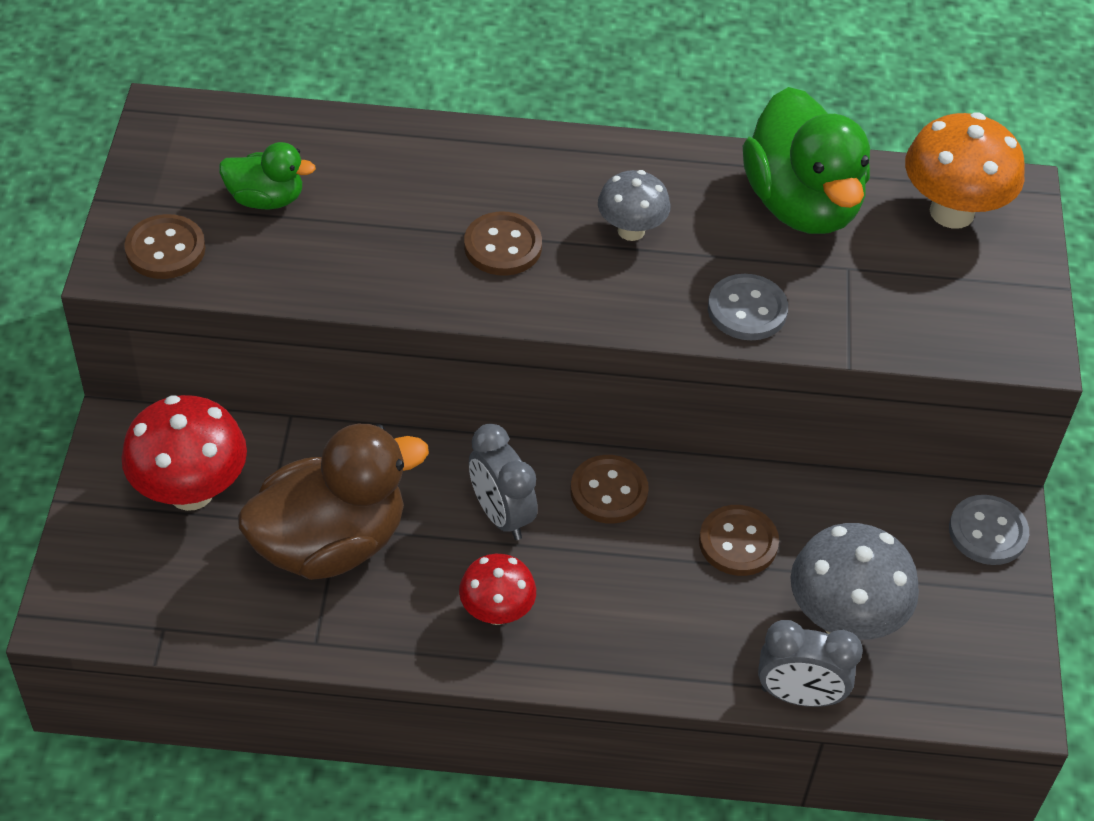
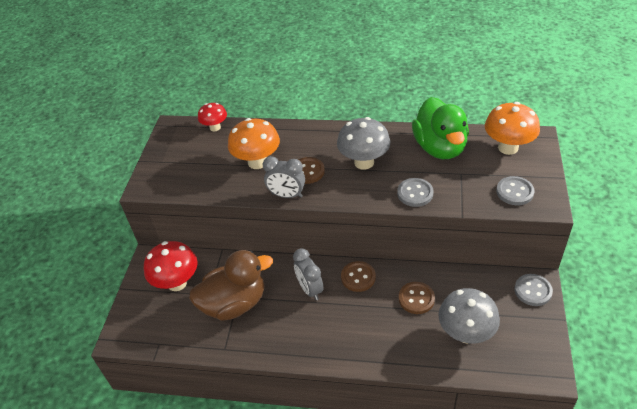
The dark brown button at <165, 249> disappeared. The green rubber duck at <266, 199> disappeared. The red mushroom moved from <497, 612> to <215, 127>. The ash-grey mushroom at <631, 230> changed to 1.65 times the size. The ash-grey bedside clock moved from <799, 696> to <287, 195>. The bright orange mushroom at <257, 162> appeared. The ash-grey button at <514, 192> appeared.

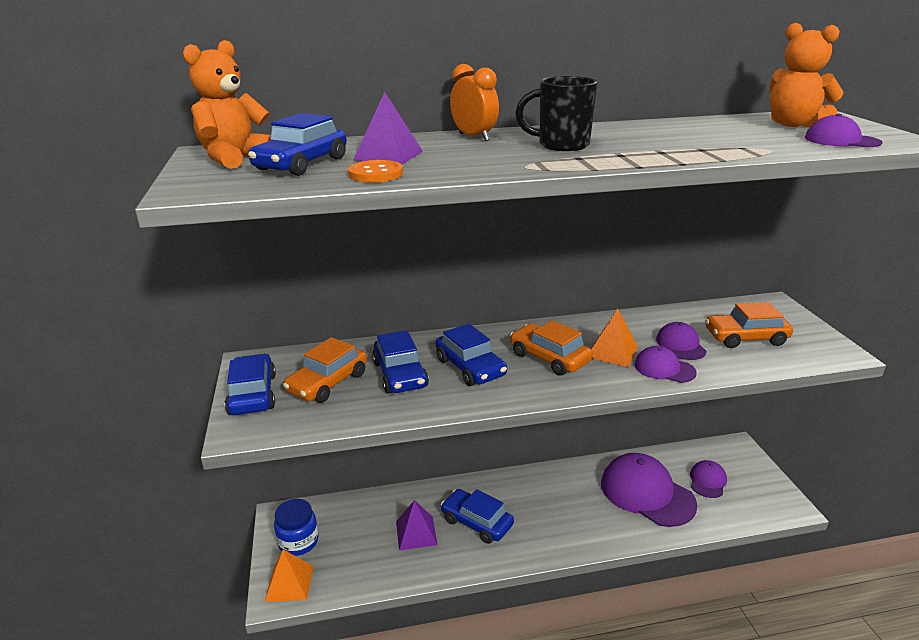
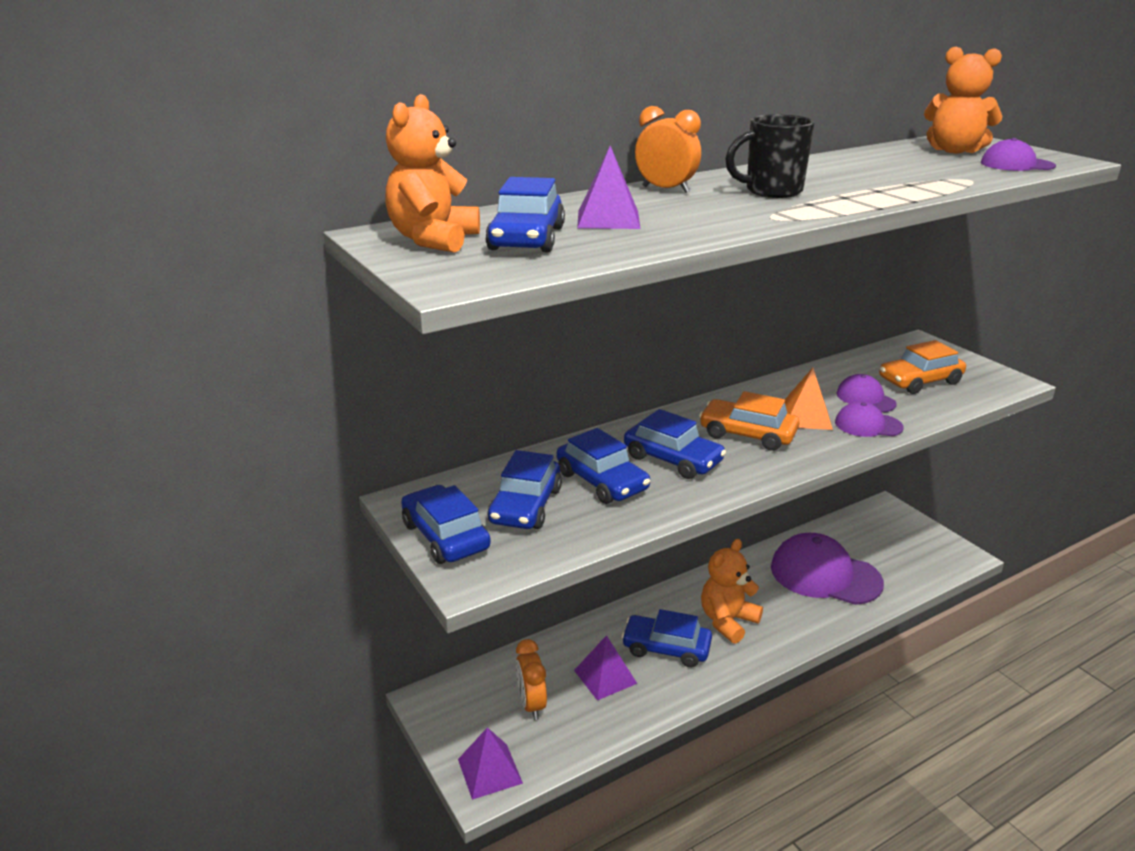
The bright orange pyramid at <289, 583> became the purple pyramid at <489, 771>. The blue preserve jar at <298, 542> disappeared. The bright orange automobile at <328, 383> became the blue automobile at <526, 506>. The bright orange button at <376, 174> disappeared. The purple peaked cap at <707, 481> disappeared. The bright orange bedside clock at <531, 704> appeared. The bright orange stuffed bear at <727, 621> appeared.

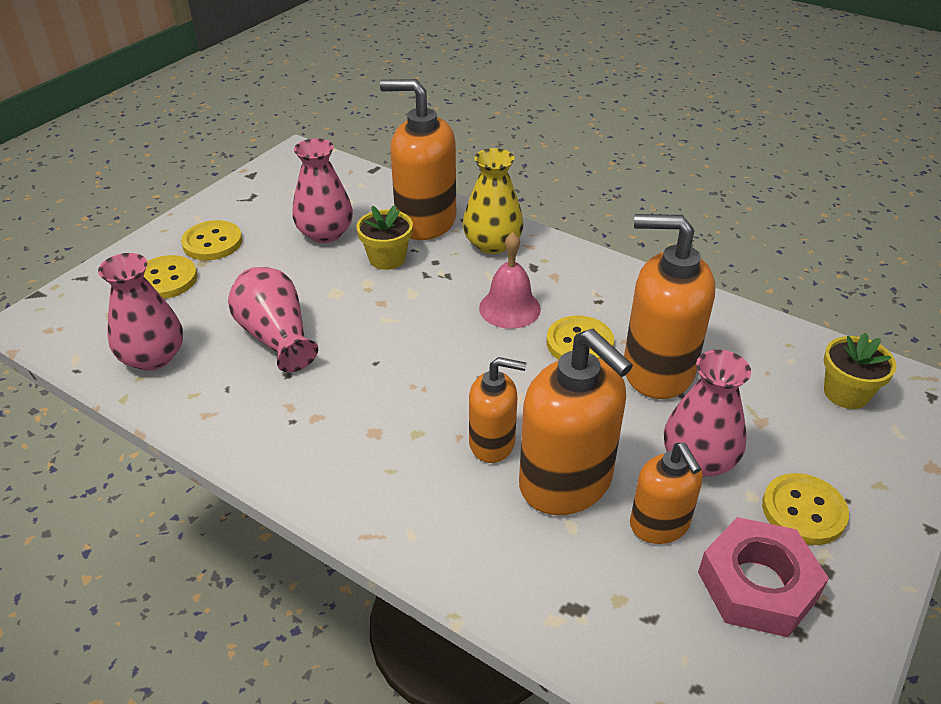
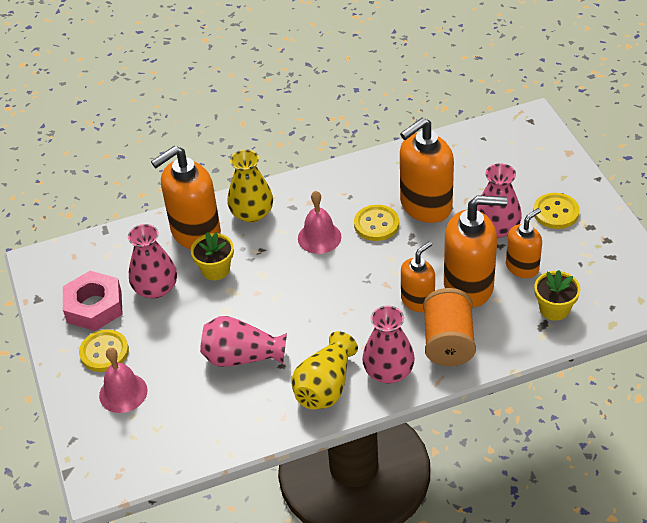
The pink vase moved from <153, 357> to <388, 371>. The yellow button at <165, 279> was replaced by the pink hand bell at <123, 393>. The bright orange soap dispenser at <659, 525> turned 60 degrees counterclockwise. The pink nut moved from <757, 585> to <94, 306>. The yellow flower pot moved from <846, 393> to <554, 309>. The yellow vase at <325, 386> appeared. The bright orange spool at <448, 342> appeared.

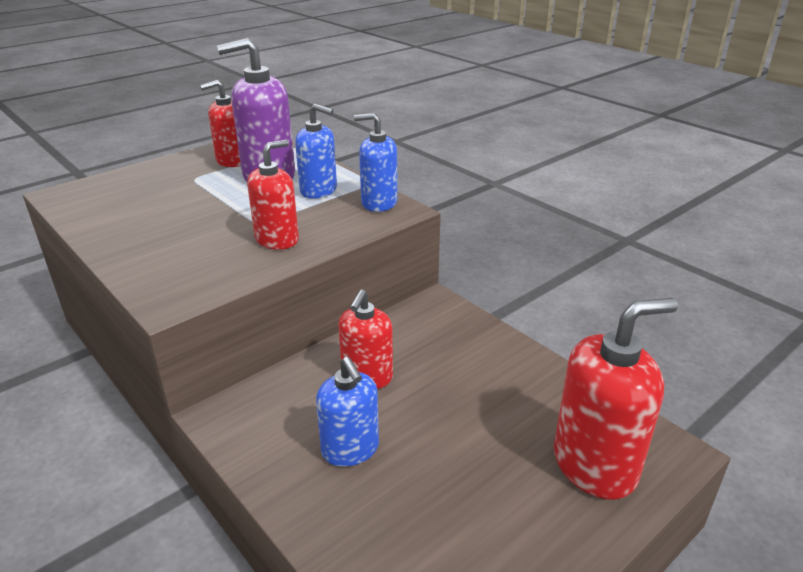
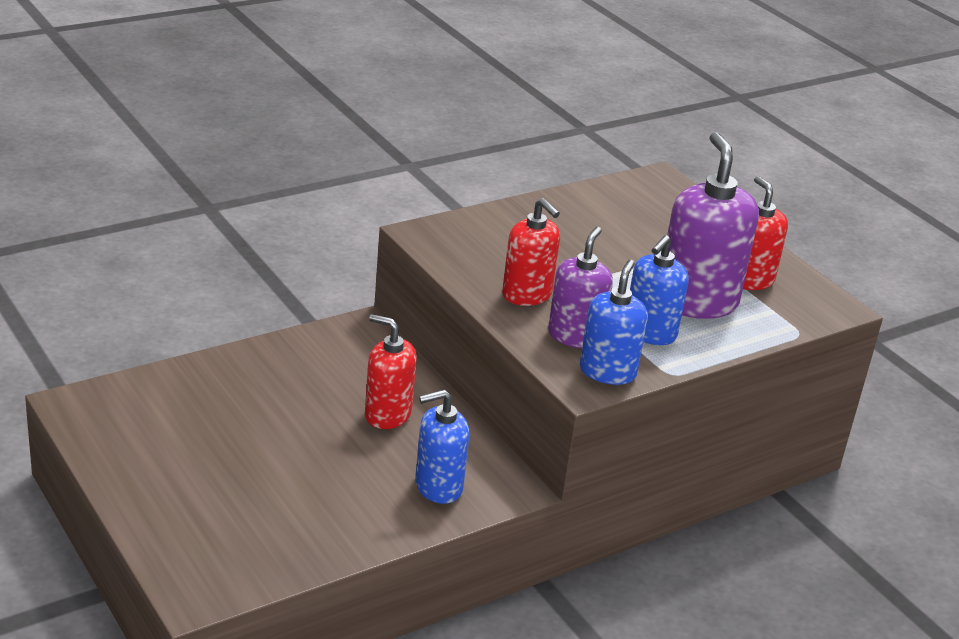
The blue soap dispenser moved from <350, 449> to <438, 486>. The red soap dispenser at <595, 464> disappeared. The purple soap dispenser at <575, 336> appeared.

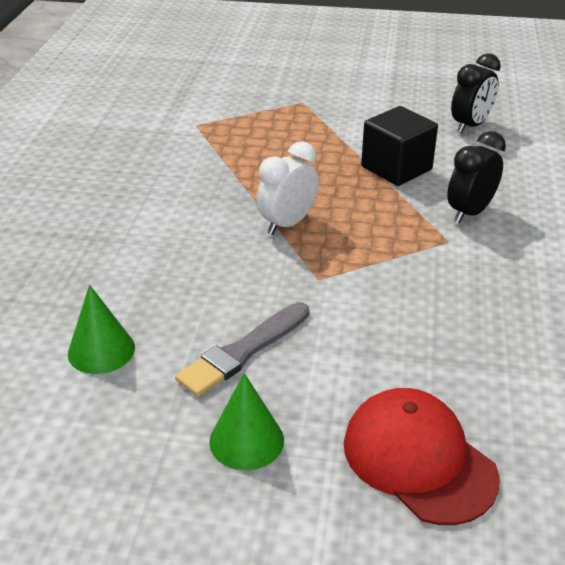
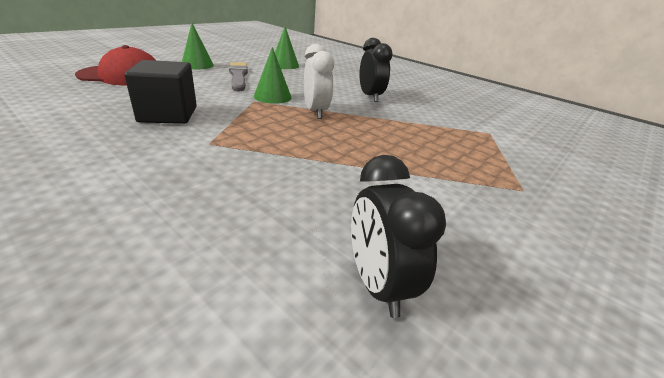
The black cube moved from <396, 168> to <168, 114>. The black bedside clock moved from <470, 213> to <370, 97>. The green cone shape at <272, 96> appeared.

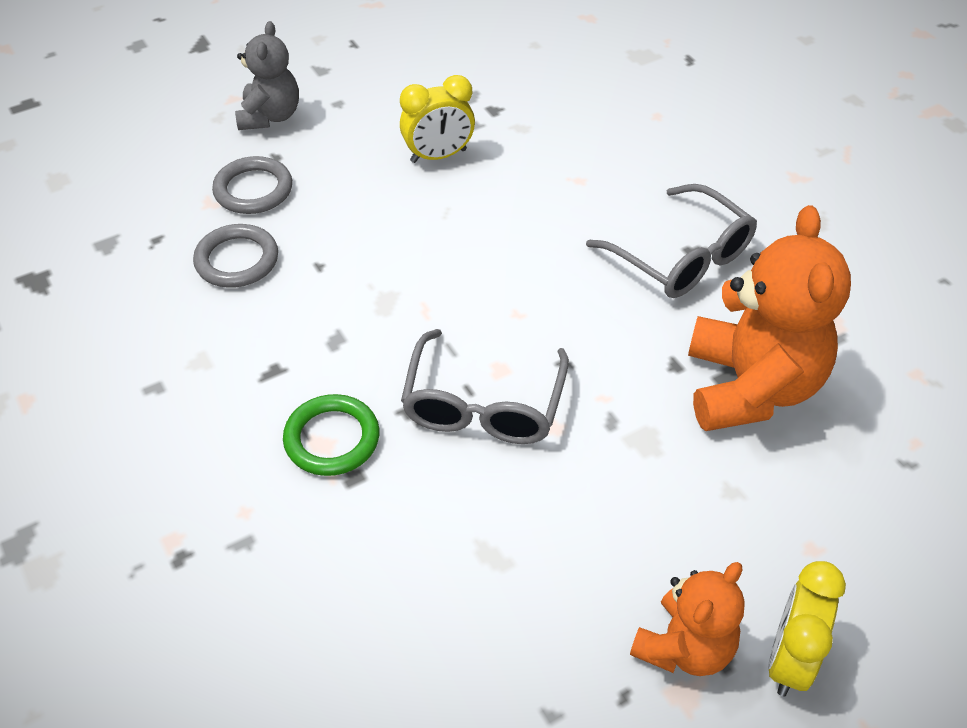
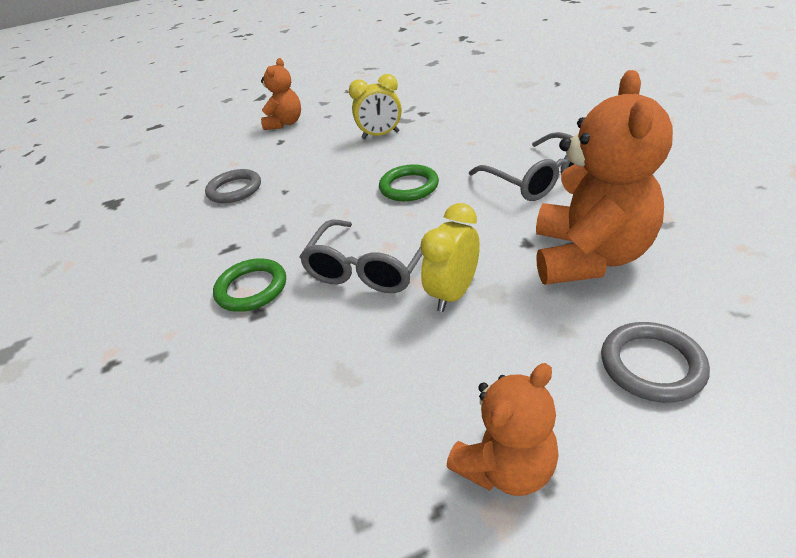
The ash-grey torus moved from <253, 190> to <651, 365>. The ash-grey stuffed bear at <270, 116> became the bright orange stuffed bear at <285, 123>. The yellow bedside clock moved from <790, 660> to <453, 294>. The green torus at <409, 187> appeared.

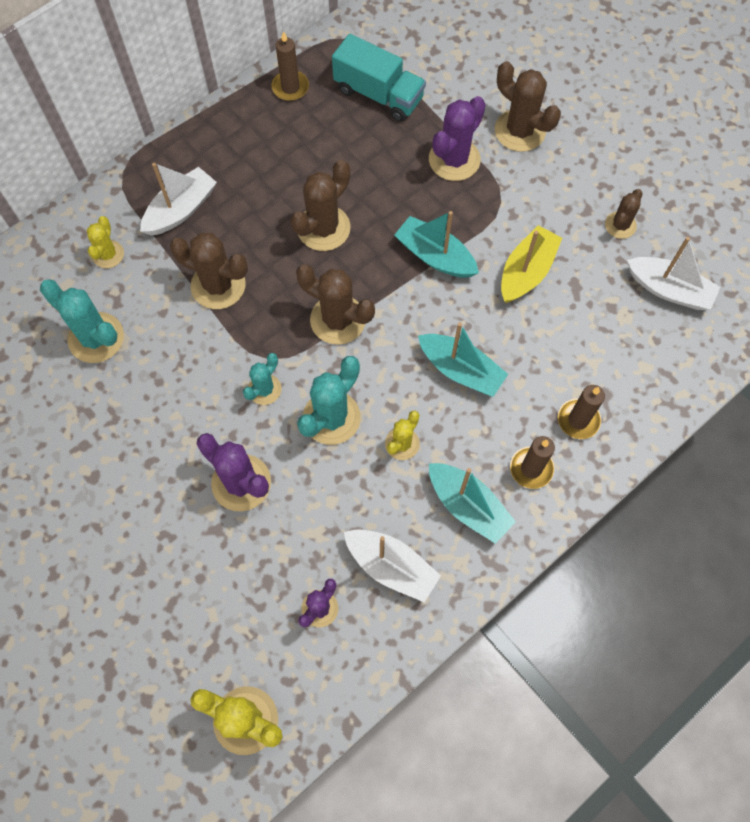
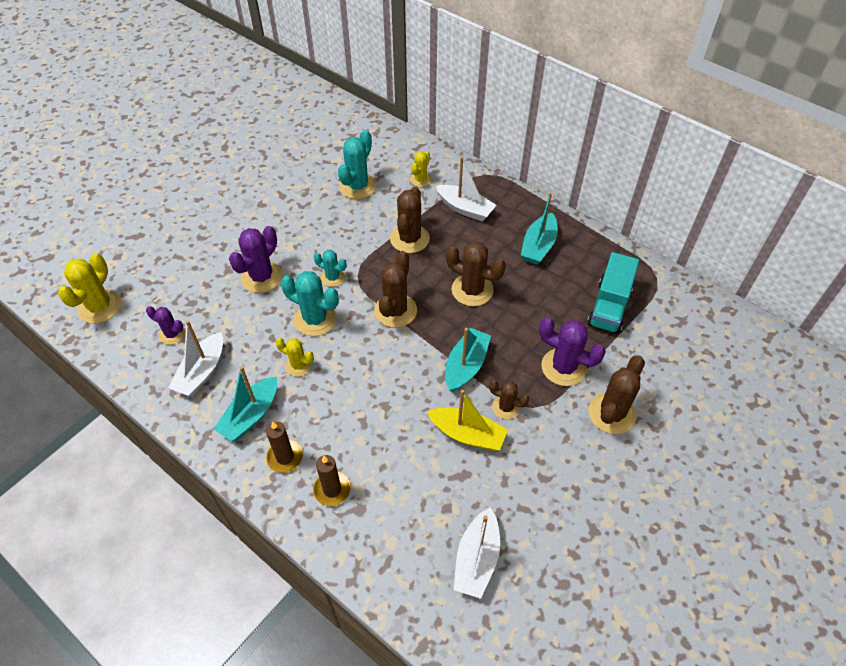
The yellow saguaro cactus at <108, 254> turned 60 degrees counterclockwise. The dark brown wax candle at <290, 87> disappeared. The aqua sailboat moved from <461, 370> to <538, 246>. The dark brown saguaro cactus moved from <620, 225> to <506, 407>.

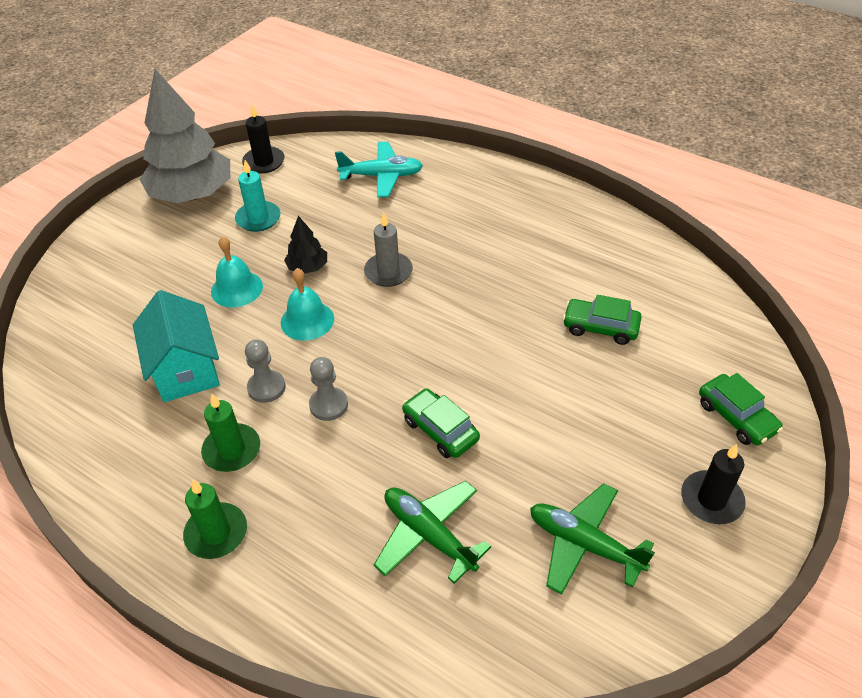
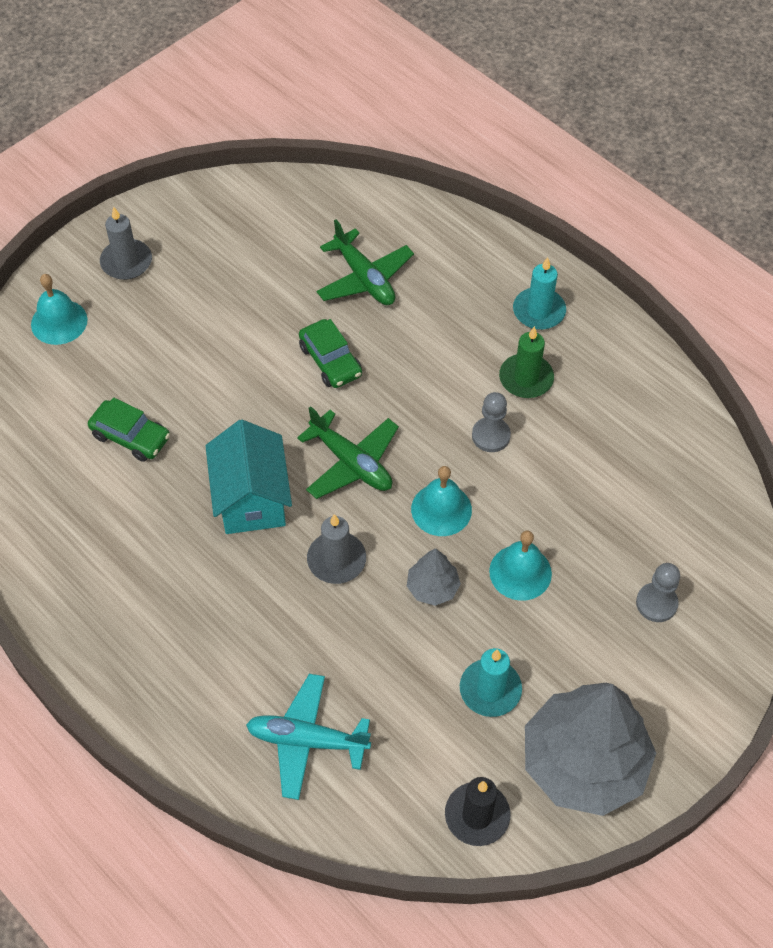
The aqua house moved from <186, 369> to <251, 498>. The green wax candle at <216, 533> became the aqua wax candle at <539, 311>. The black tree at <307, 267> became the ash-grey tree at <432, 587>. The ash-grey chess pawn moved from <328, 405> to <656, 603>. The green plane moved from <584, 544> to <351, 463>. The black wax candle at <711, 500> became the ash-grey wax candle at <126, 262>. The green automobile at <736, 417> was replaced by the aqua hand bell at <59, 322>.

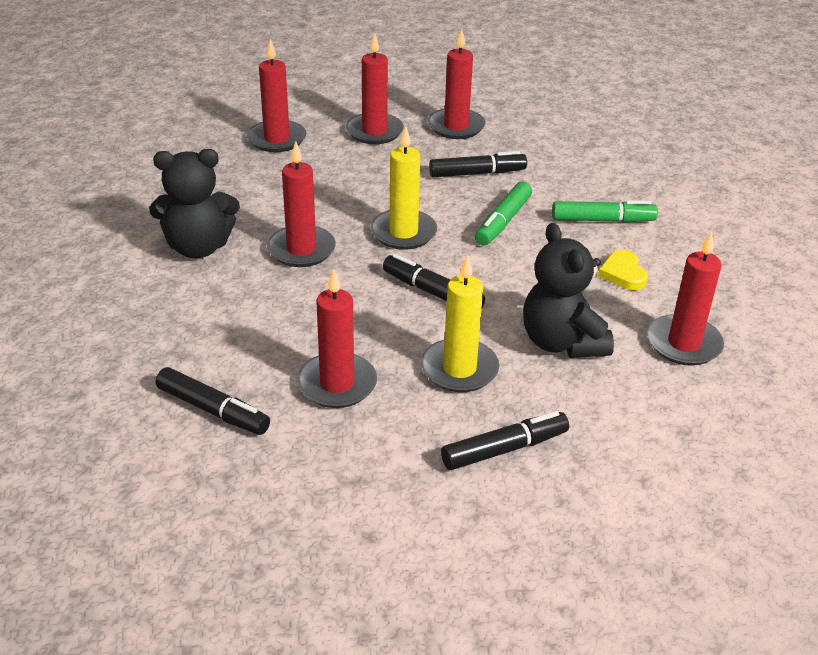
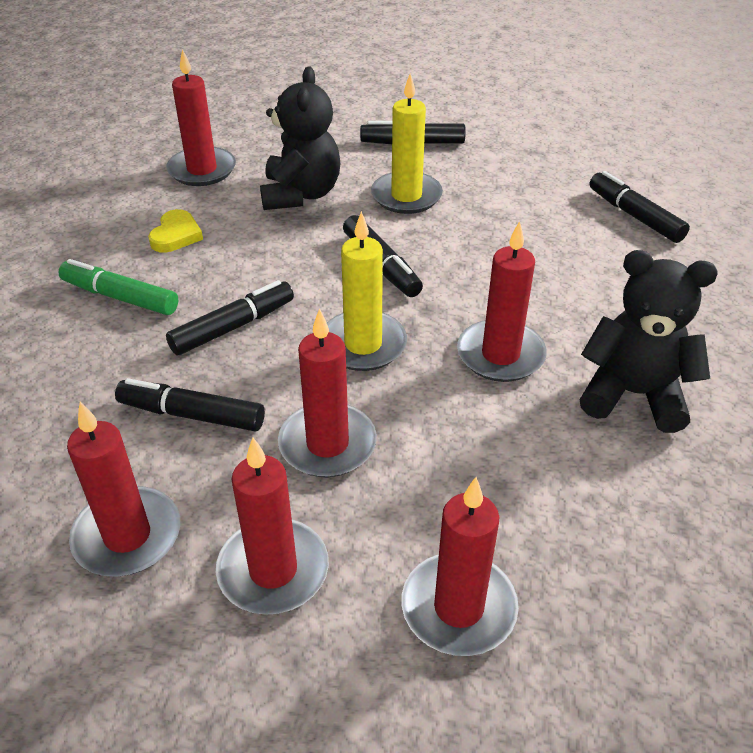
The red wax candle moved from <337, 384> to <327, 444>. The green felt pen at <503, 221> became the black felt pen at <233, 327>.

